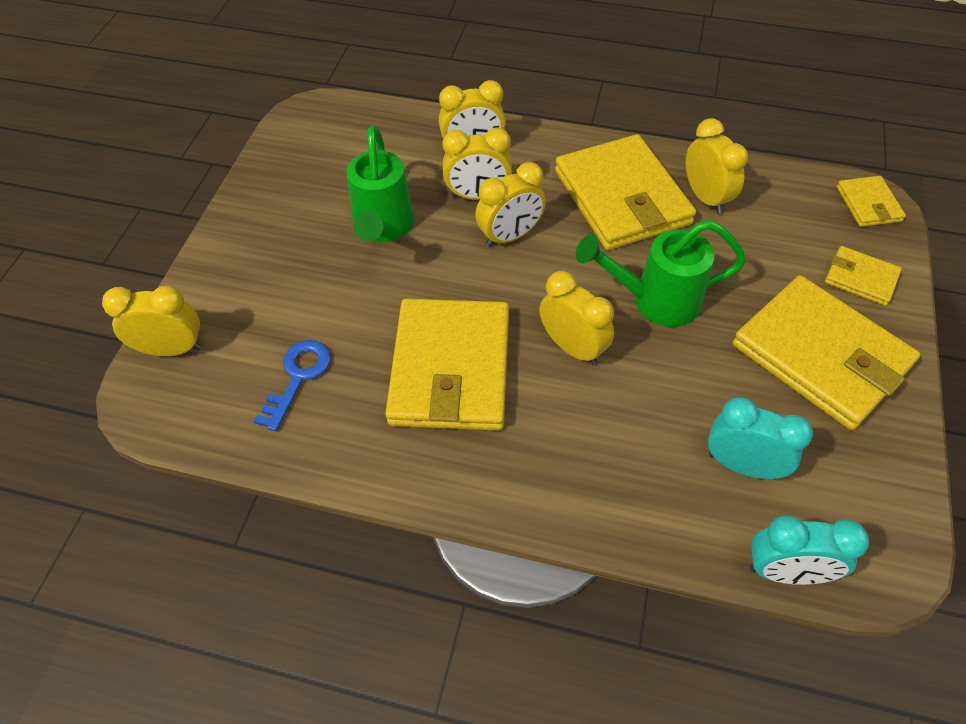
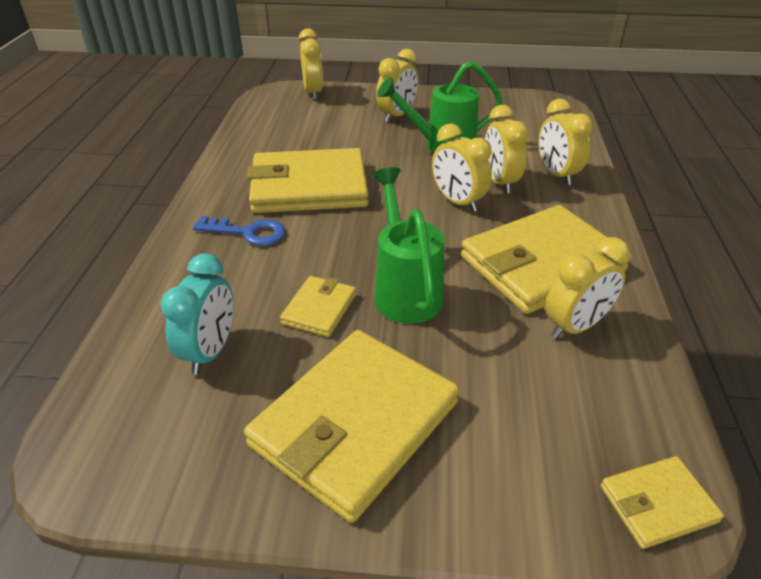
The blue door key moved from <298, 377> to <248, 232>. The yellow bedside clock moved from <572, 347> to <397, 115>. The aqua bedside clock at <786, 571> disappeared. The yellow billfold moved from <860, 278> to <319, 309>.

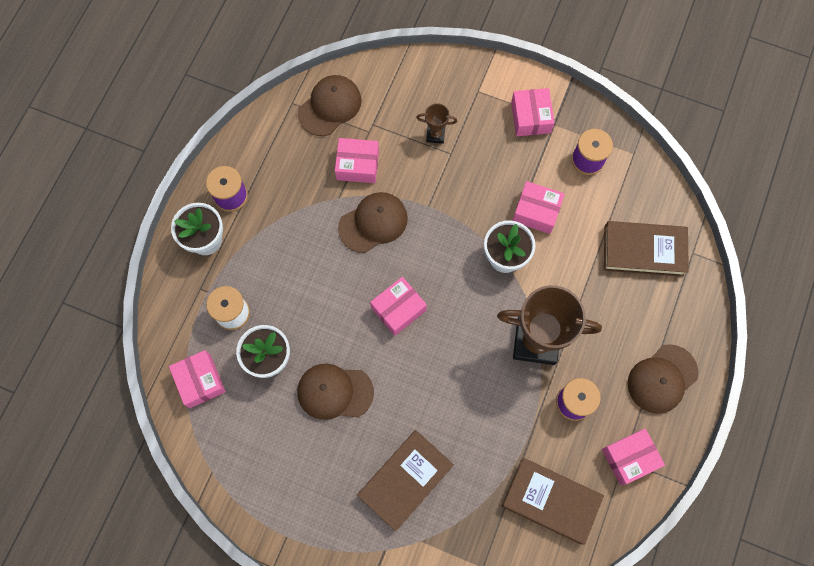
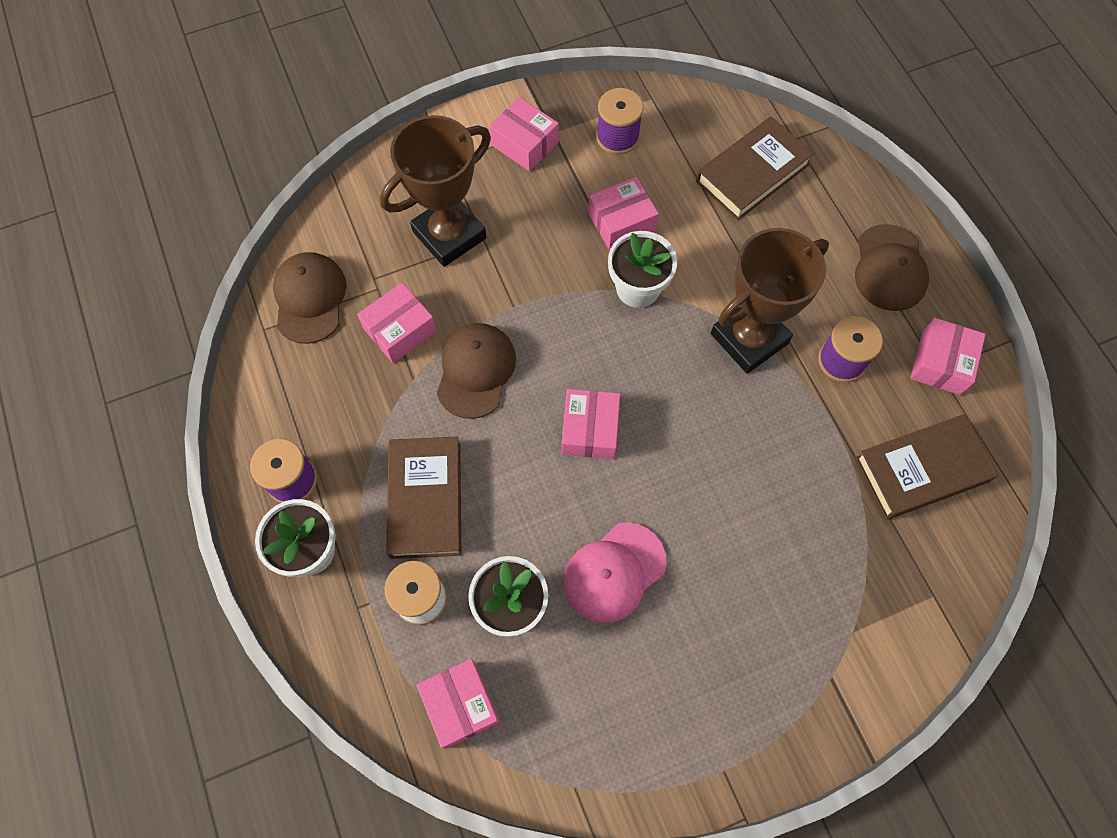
The pink package at <200, 381> turned 45 degrees clockwise. The dark brown peaked cap at <335, 392> became the pink peaked cap at <614, 572>. The dark brown hardcover moved from <405, 480> to <425, 500>. The dark brown trophy at <435, 135> changed to 2.25 times the size.

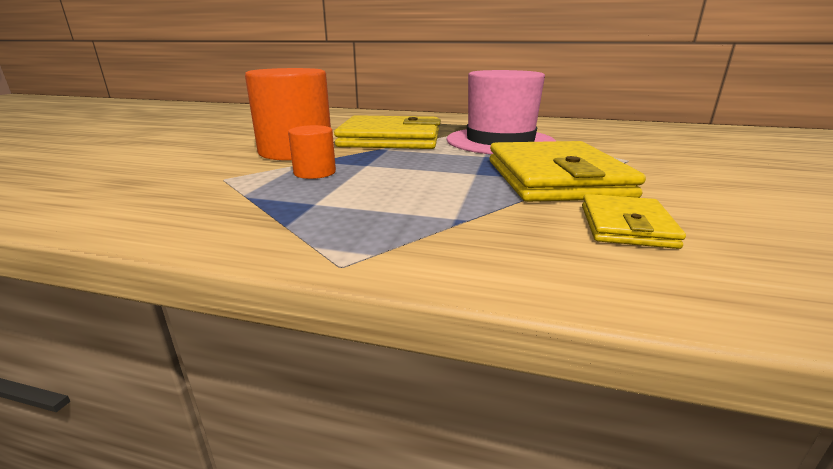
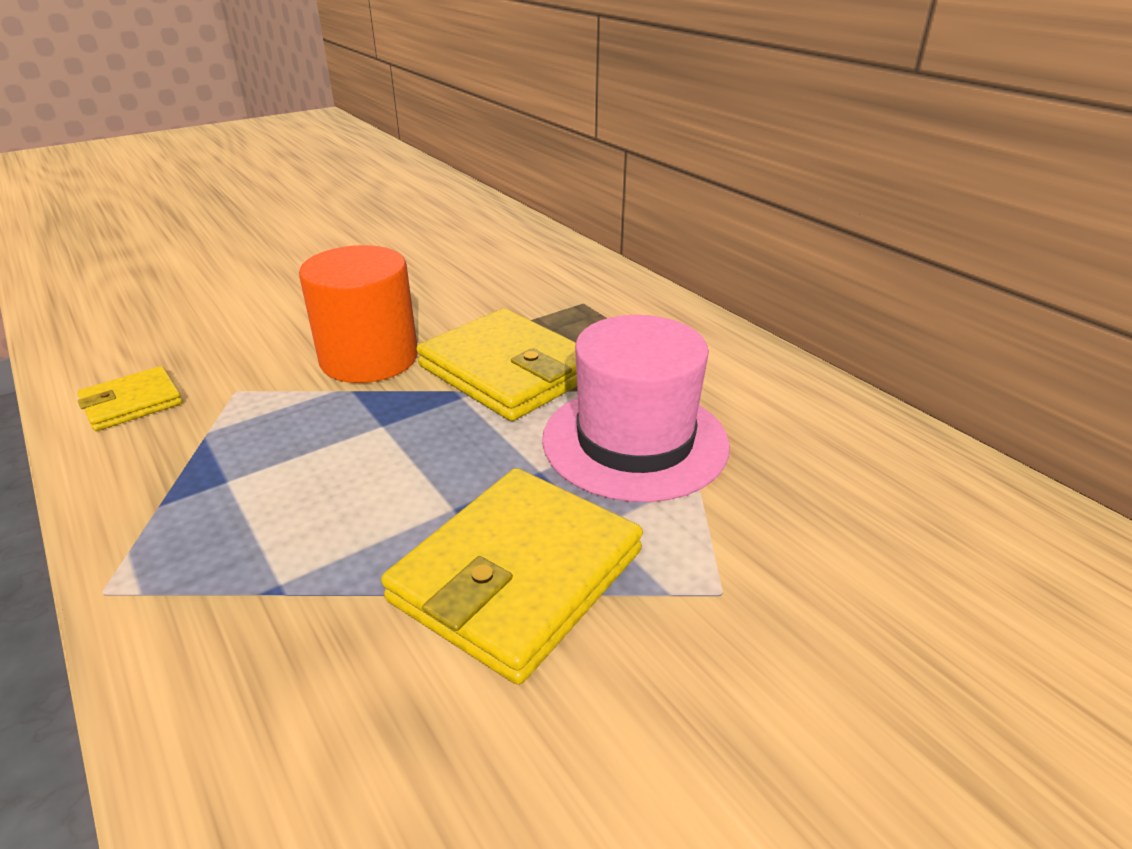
The bright orange cylinder at <315, 173> disappeared. The yellow billfold moved from <626, 226> to <132, 403>.

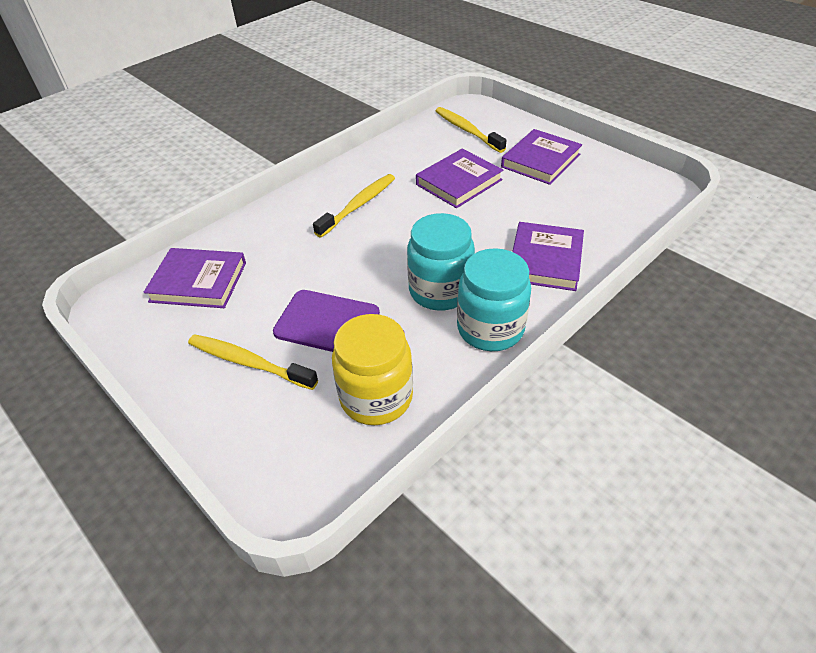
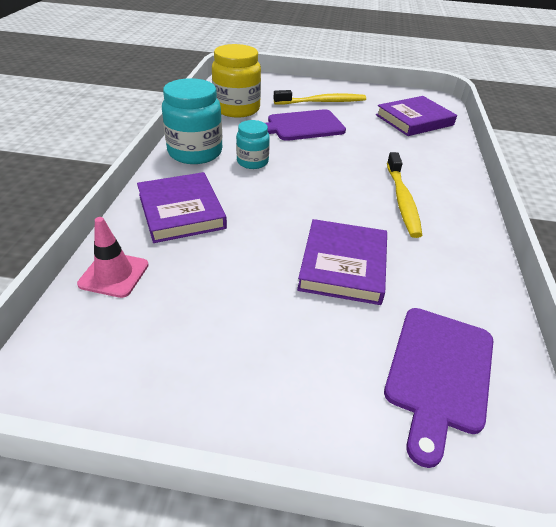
The aqua preserve jar at <440, 291> changed to 0.58 times the size. The yellow toothbrush at <467, 130> was replaced by the purple cutting board at <439, 373>. The purple hardcover at <540, 161> disappeared. The pink safety cone at <114, 274> appeared.

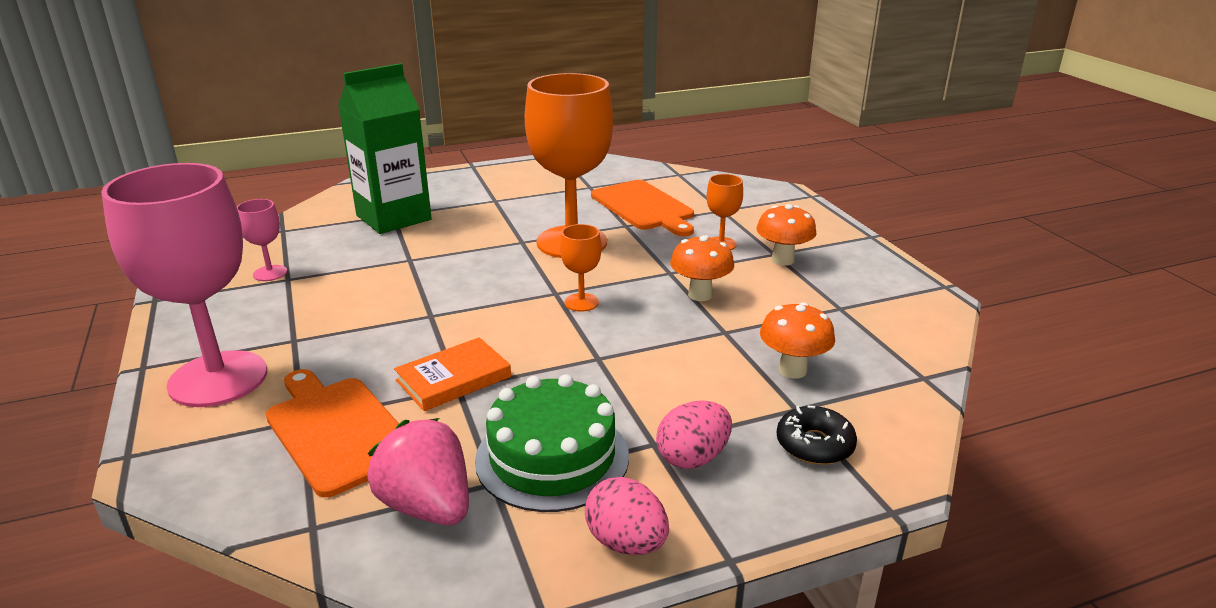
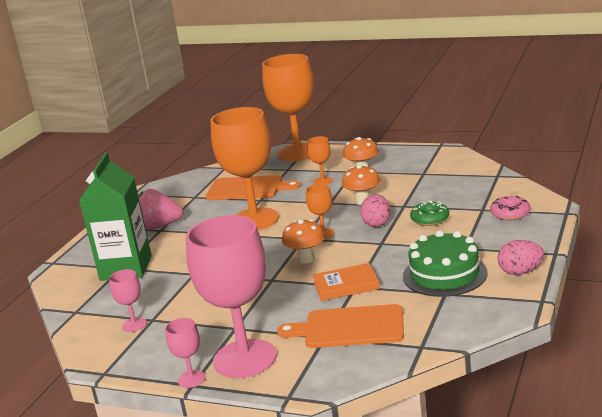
The pink strawberry moved from <427, 506> to <159, 226>. The bright orange hardcover at <454, 379> turned 75 degrees clockwise. The pink toy egg moved from <693, 458> to <376, 223>. The bright orange mushroom moved from <792, 370> to <306, 259>. The black doughnut at <814, 445> became the pink doughnut at <510, 213>. The pink goblet at <191, 379> appeared. The bright orange goblet at <298, 152> appeared. The green doughnut at <430, 219> appeared.

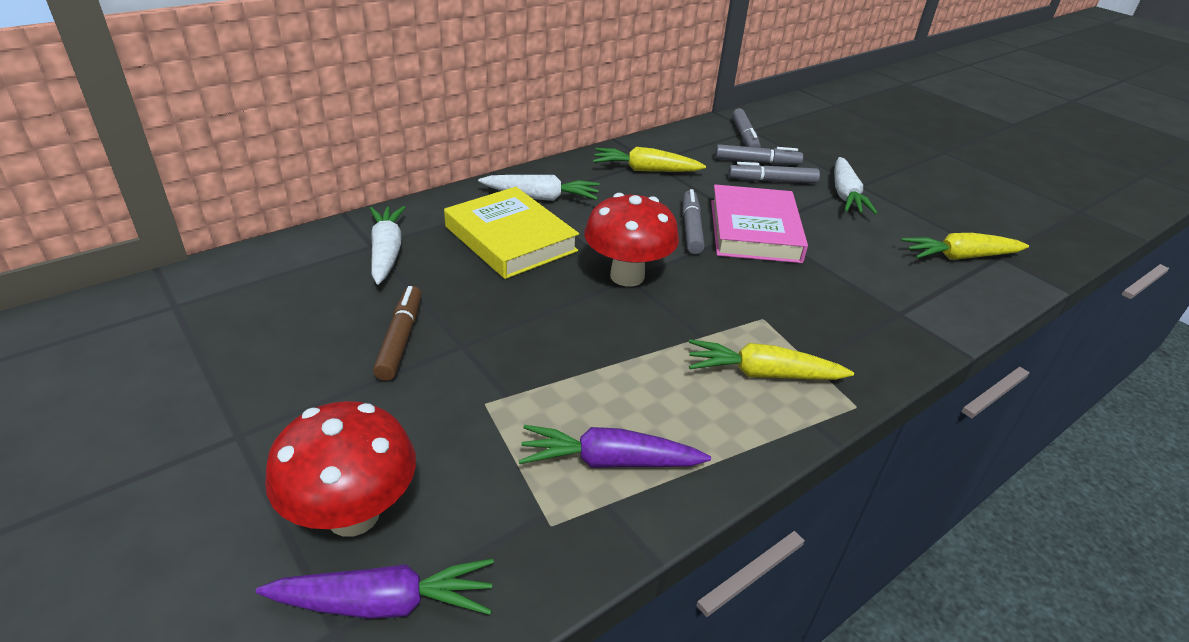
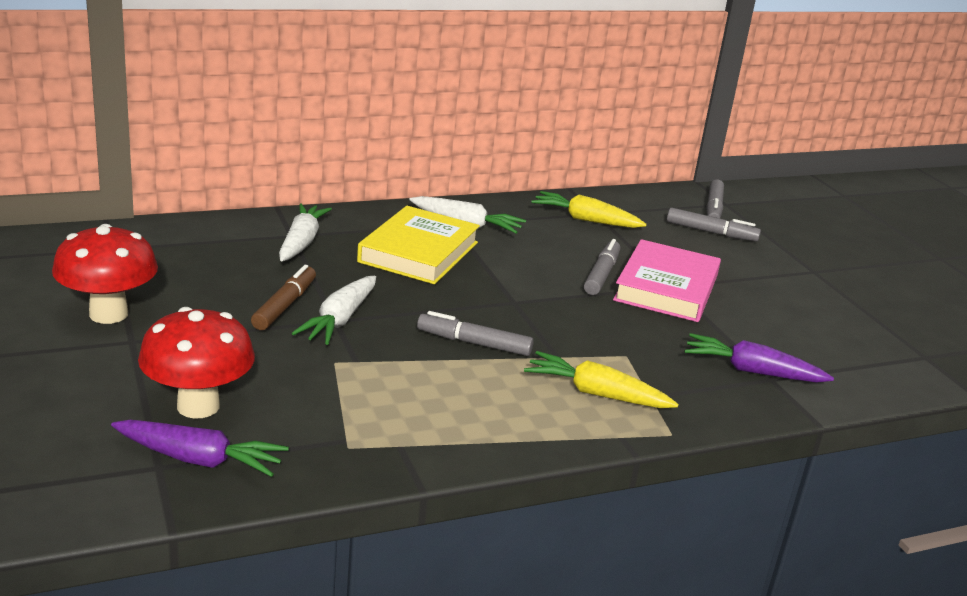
The yellow hardcover at <510, 239> turned 45 degrees clockwise. The purple toy carrot moved from <610, 461> to <752, 371>. The red mushroom moved from <627, 276> to <108, 314>. The ash-grey felt pen moved from <772, 181> to <474, 343>. The white toy carrot moved from <845, 195> to <340, 320>. The yellow toy carrot at <960, 257> disappeared.

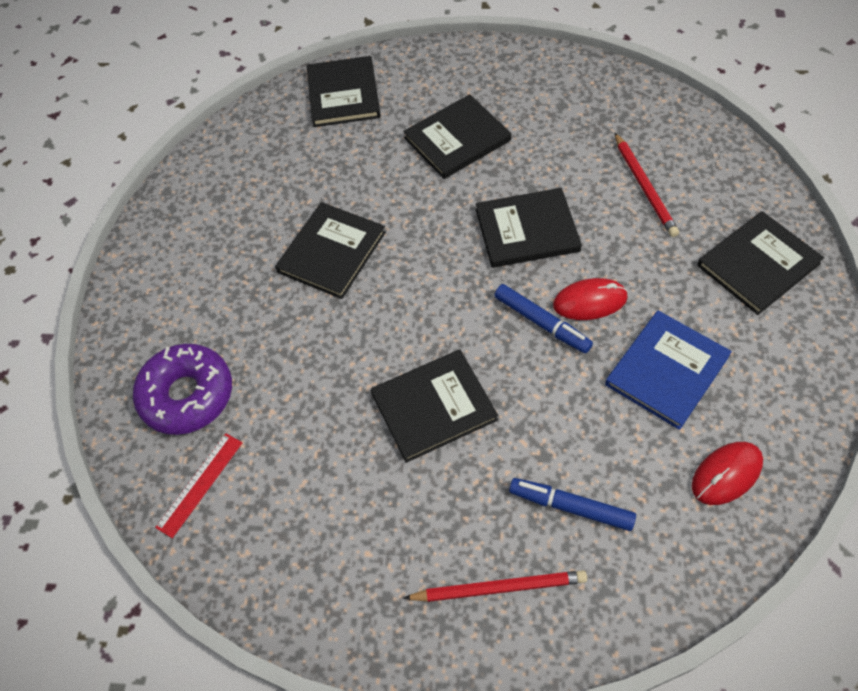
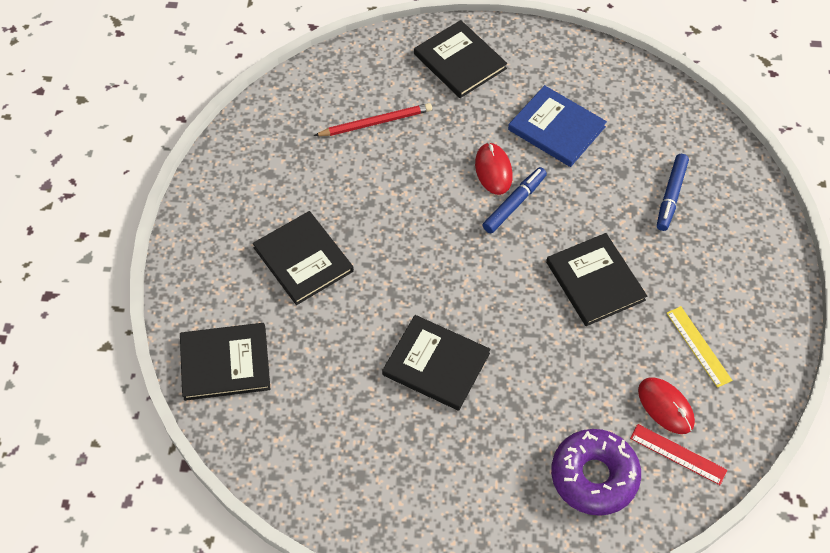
The red lead pencil at <499, 587> disappeared. The black hardcover at <527, 230> disappeared. The red mouse moved from <726, 474> to <665, 406>. The yellow ruler at <698, 346> appeared.

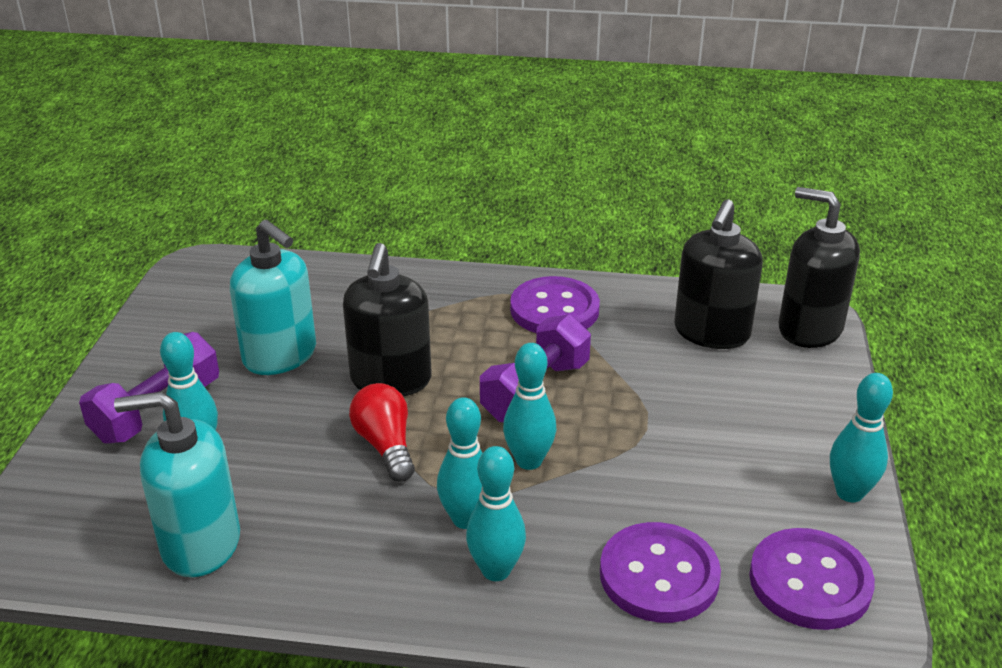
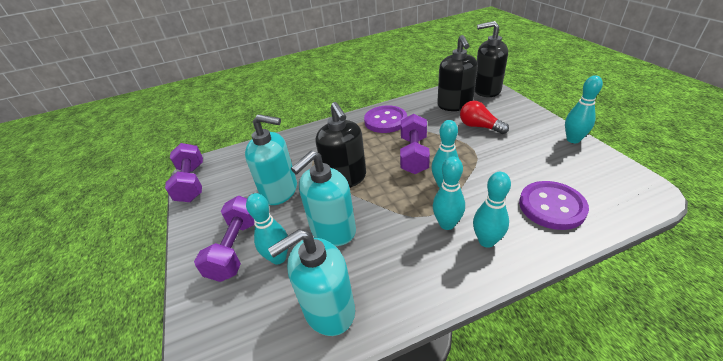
The red lightbulb moved from <385, 445> to <479, 126>. The purple button at <810, 582> disappeared. The purple dumbbell at <191, 183> appeared. The aqua soap dispenser at <333, 230> appeared.

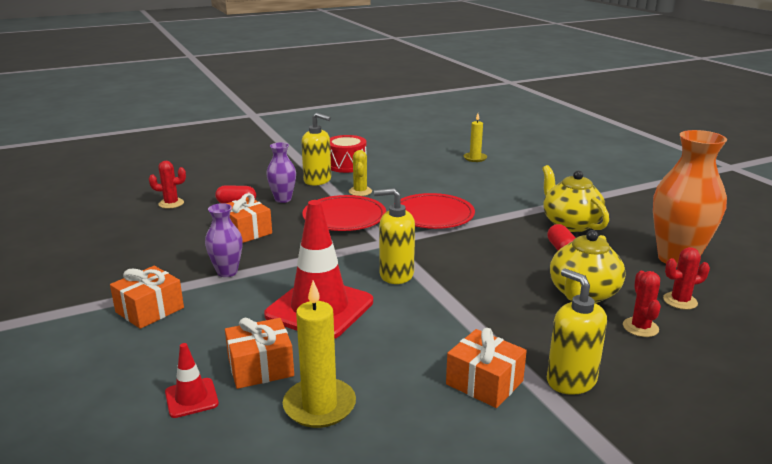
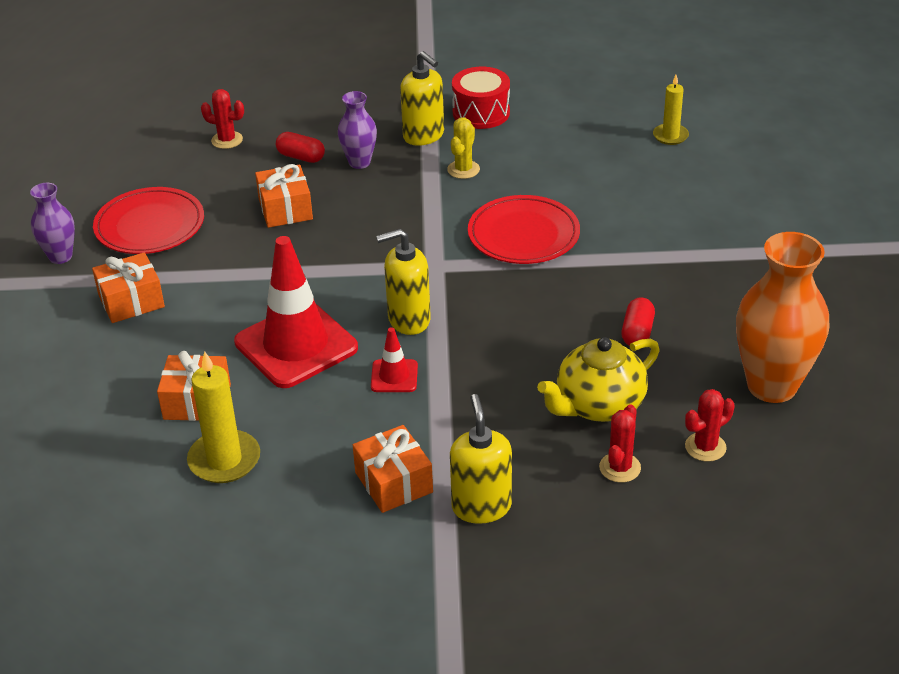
The red safety cone moved from <191, 398> to <394, 376>. The purple vase moved from <227, 272> to <60, 256>. The red plate moved from <344, 217> to <150, 226>. The yellow soap dispenser at <396, 274> turned 45 degrees counterclockwise. The yellow china teapot at <570, 224> disappeared. The red saguaro cactus at <680, 301> turned 45 degrees counterclockwise.

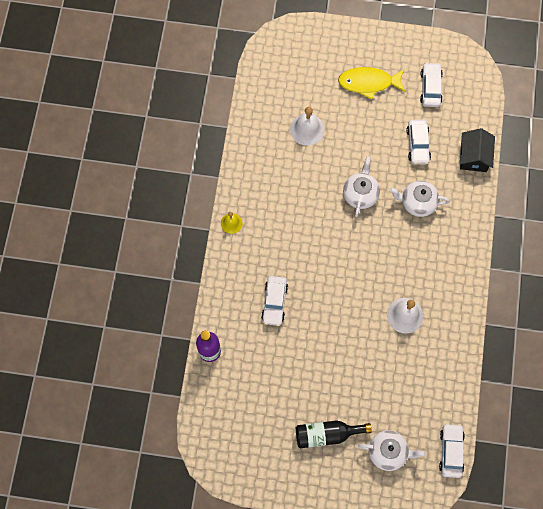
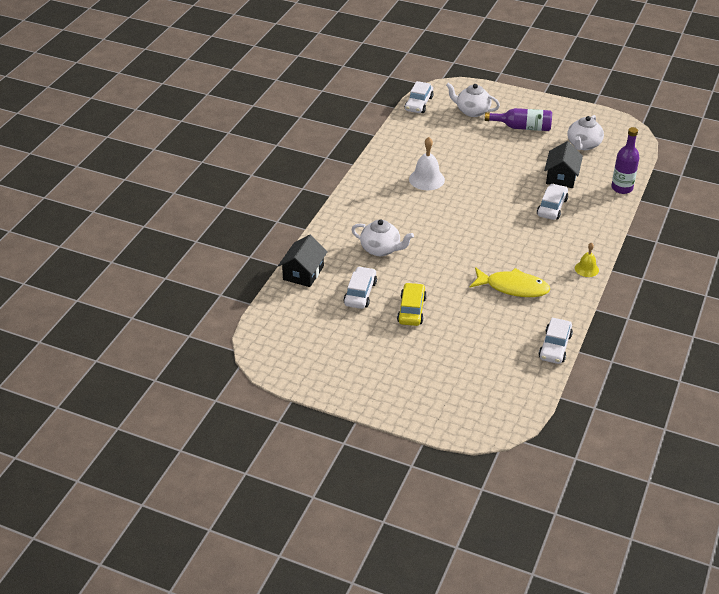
The white hand bell at <307, 129> disappeared. The black bottle at <327, 434> became the purple bottle at <522, 127>. The yellow fish figure moved from <368, 83> to <513, 287>. The white china teapot moved from <360, 194> to <583, 145>. The white automobile moved from <430, 88> to <555, 346>. The yellow automobile at <411, 310> appeared. The black house at <561, 177> appeared.

